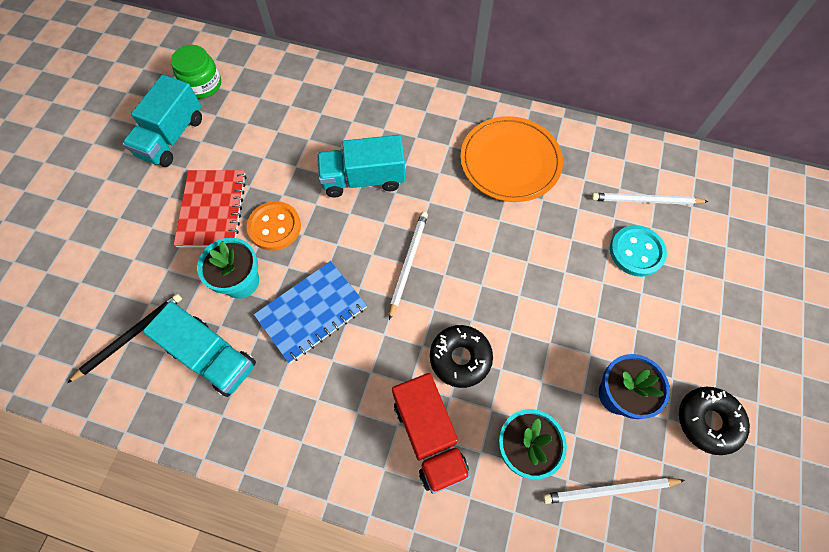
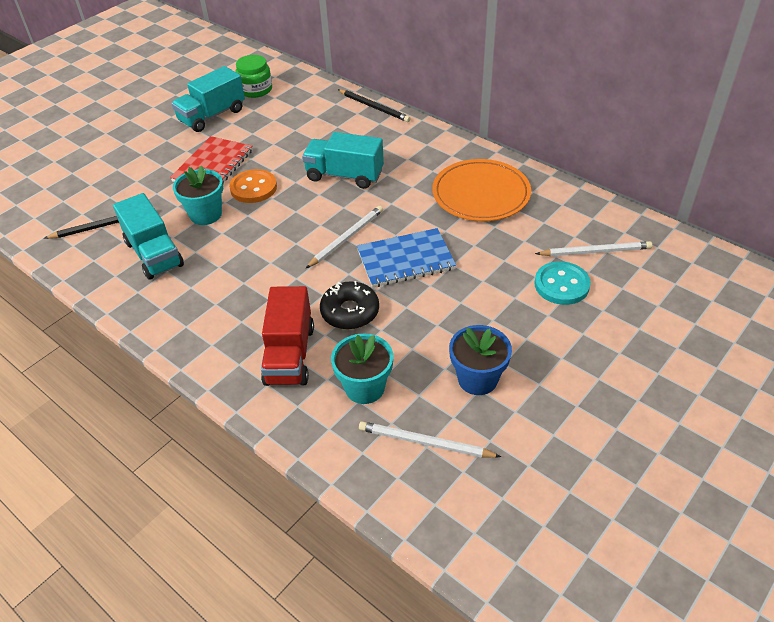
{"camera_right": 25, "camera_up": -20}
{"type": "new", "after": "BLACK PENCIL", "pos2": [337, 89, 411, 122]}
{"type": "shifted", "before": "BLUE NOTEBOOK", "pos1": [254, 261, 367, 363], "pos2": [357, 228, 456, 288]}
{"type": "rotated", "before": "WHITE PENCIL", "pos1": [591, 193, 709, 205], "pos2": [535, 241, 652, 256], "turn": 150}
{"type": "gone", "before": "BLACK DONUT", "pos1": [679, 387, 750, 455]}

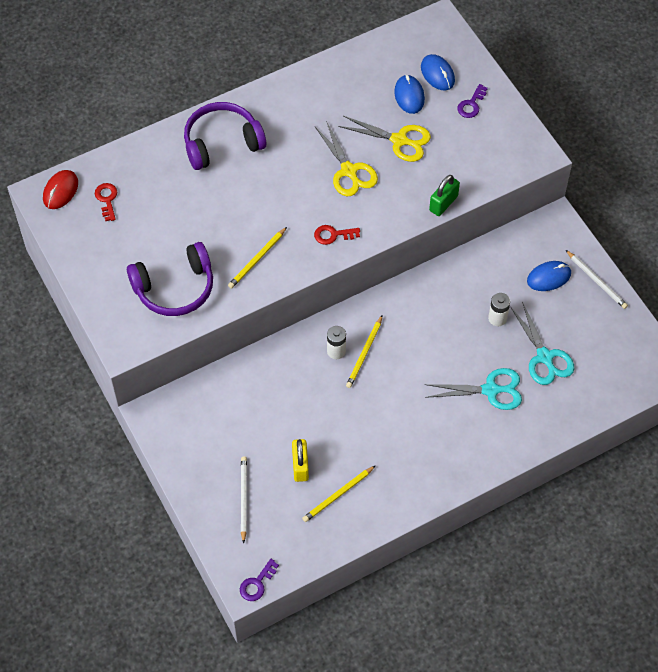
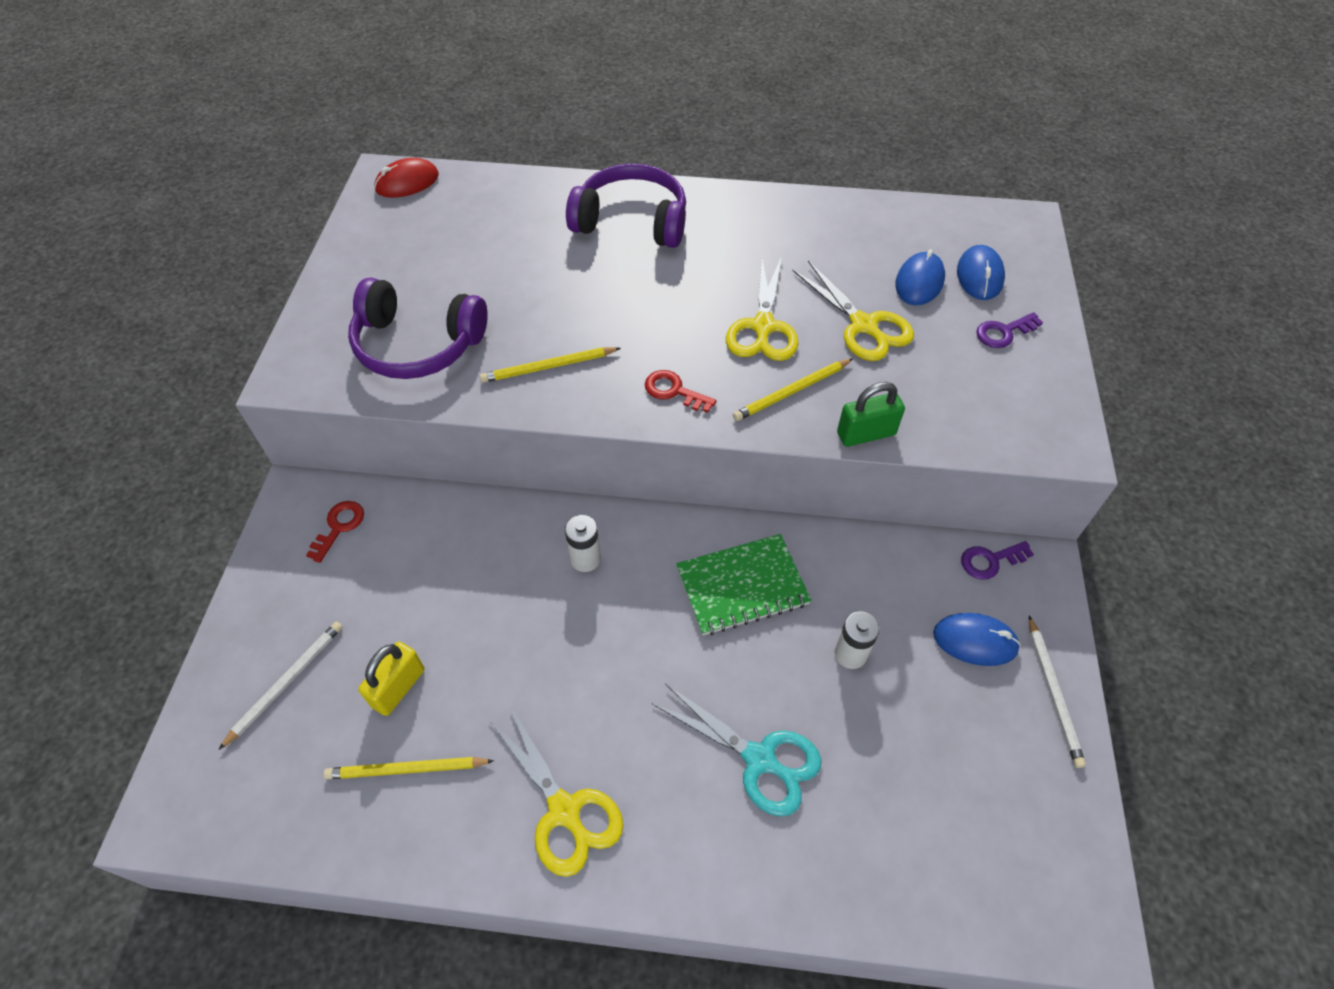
{"camera_right": 35, "camera_up": -5}
{"type": "shifted", "before": "RED KEY", "pos1": [95, 183, 117, 221], "pos2": [306, 501, 364, 563]}
{"type": "new", "after": "YELLOW SCISSORS", "pos2": [489, 704, 623, 877]}
{"type": "new", "after": "GREEN NOTEBOOK", "pos2": [676, 534, 811, 635]}
{"type": "shifted", "before": "YELLOW PENCIL", "pos1": [346, 316, 382, 388], "pos2": [733, 359, 853, 421]}
{"type": "shifted", "before": "PURPLE KEY", "pos1": [240, 559, 279, 601], "pos2": [961, 541, 1034, 579]}
{"type": "gone", "before": "TURQUOISE SCISSORS", "pos1": [510, 302, 574, 385]}

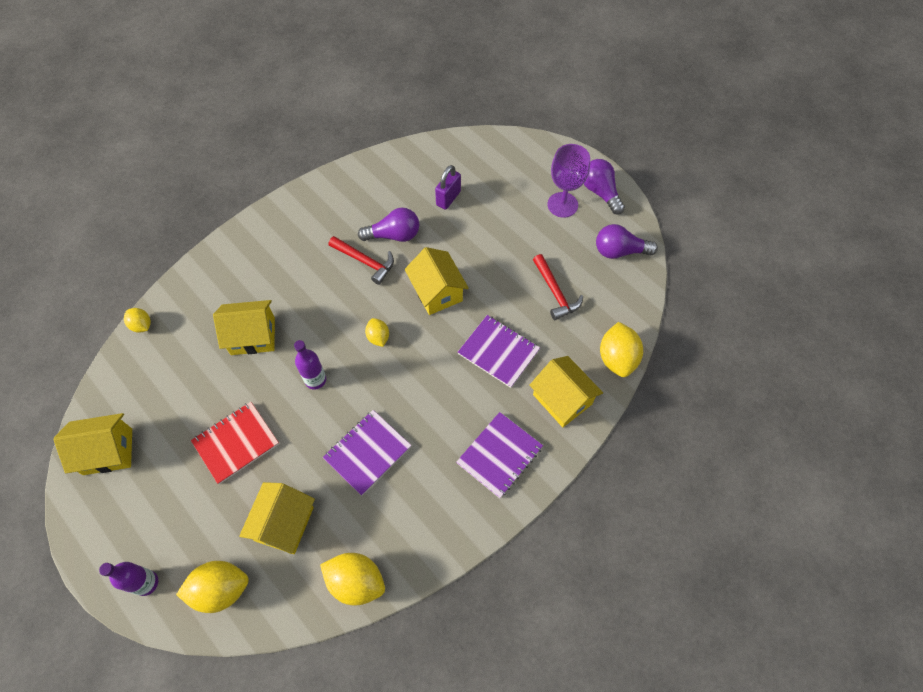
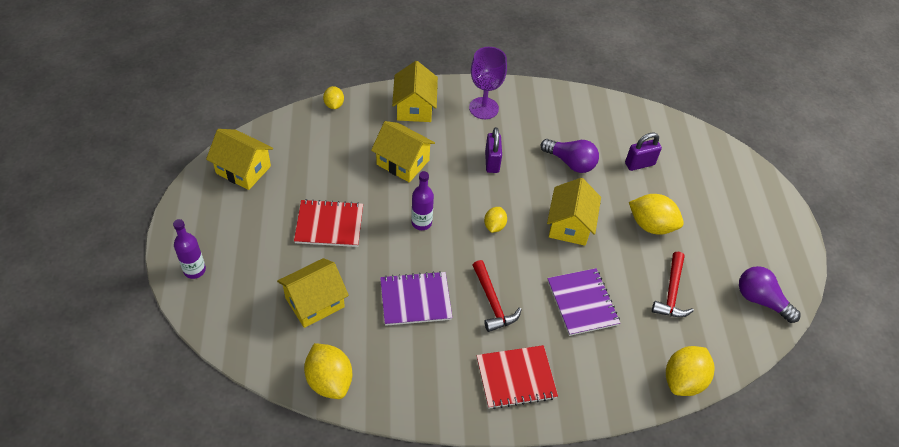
{"camera_right": 35, "camera_up": -10}
{"type": "shifted", "before": "YELLOW HOUSE", "pos1": [529, 356, 603, 427], "pos2": [392, 61, 438, 122]}
{"type": "shifted", "before": "PURPLE GOBLET", "pos1": [547, 144, 590, 218], "pos2": [469, 47, 507, 119]}
{"type": "shifted", "before": "RED HAMMER", "pos1": [329, 236, 394, 285], "pos2": [473, 260, 522, 332]}
{"type": "repainted", "before": "PURPLE NOTEBOOK", "after": "RED NOTEBOOK", "pos1": [456, 412, 543, 498], "pos2": [476, 345, 558, 409]}
{"type": "new", "after": "PURPLE PADLOCK", "pos2": [485, 127, 502, 173]}
{"type": "shifted", "before": "YELLOW LEMON", "pos1": [176, 561, 249, 613], "pos2": [629, 194, 684, 235]}
{"type": "gone", "before": "PURPLE LIGHT BULB", "pos1": [584, 159, 625, 215]}

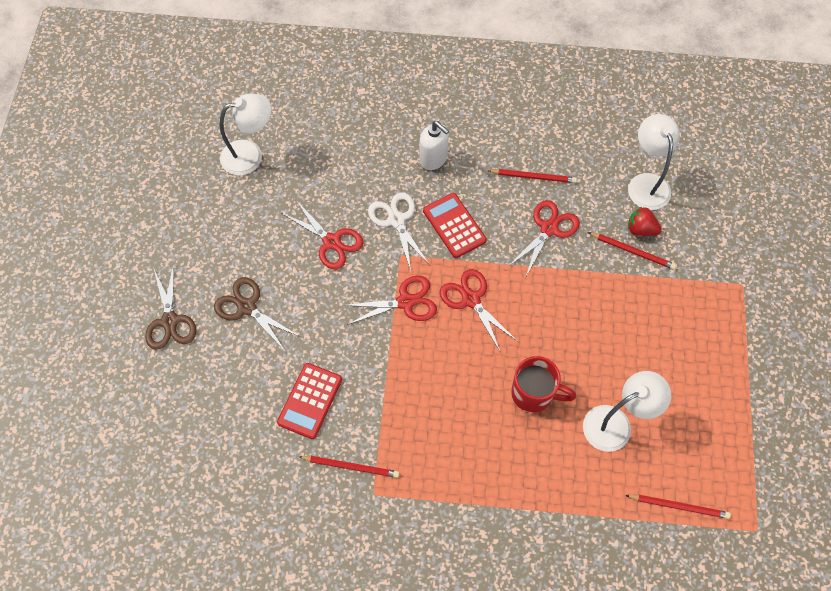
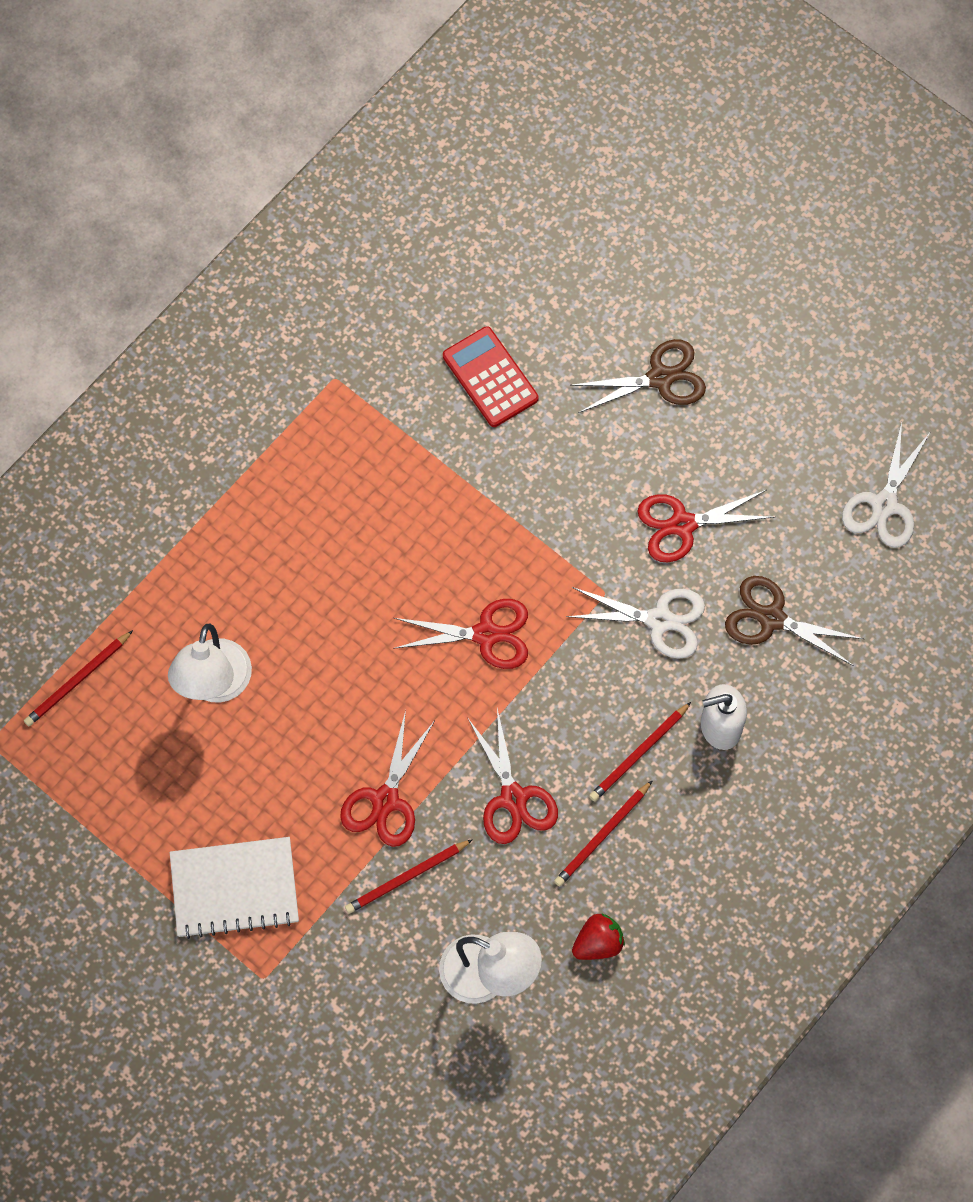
{"camera_right": 125, "camera_up": 5}
{"type": "new", "after": "WHITE NOTEBOOK", "pos2": [170, 837, 299, 939]}
{"type": "shifted", "before": "RED SCISSORS", "pos1": [342, 276, 437, 325], "pos2": [340, 710, 434, 847]}
{"type": "shifted", "before": "RED STRAWBERRY", "pos1": [628, 207, 662, 236], "pos2": [572, 913, 625, 960]}
{"type": "shifted", "before": "RED PENCIL", "pos1": [299, 456, 399, 478], "pos2": [589, 702, 691, 801]}
{"type": "shifted", "before": "BROWN SCISSORS", "pos1": [145, 264, 196, 350], "pos2": [725, 576, 864, 666]}
{"type": "swapped", "before": "WHITE LAMP", "after": "WHITE SCISSORS", "pos1": [220, 94, 271, 175], "pos2": [842, 422, 931, 548]}
{"type": "gone", "before": "RED CALCULATOR", "pos1": [423, 193, 487, 258]}
{"type": "gone", "before": "RED MUG", "pos1": [511, 356, 576, 413]}

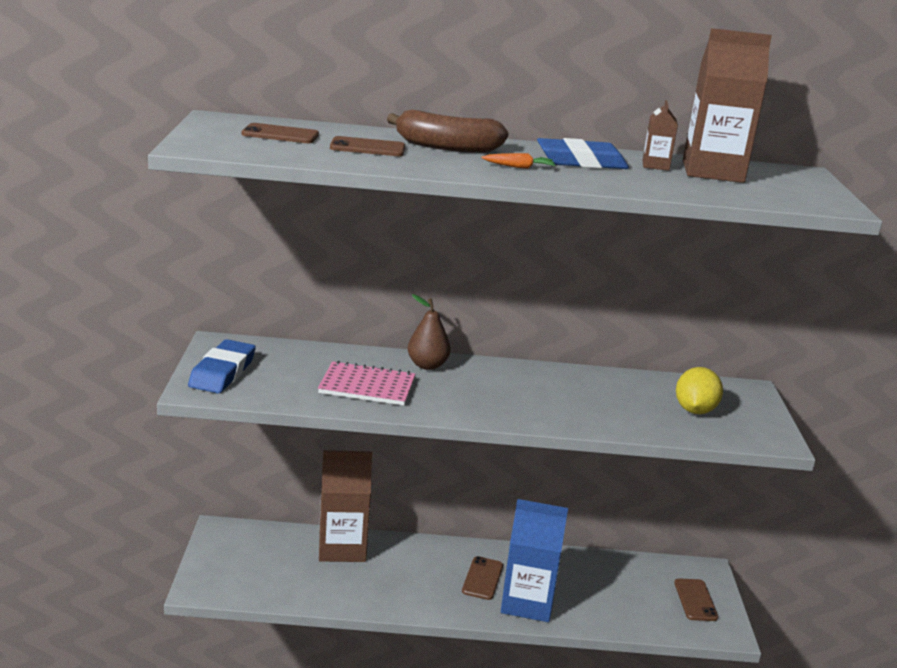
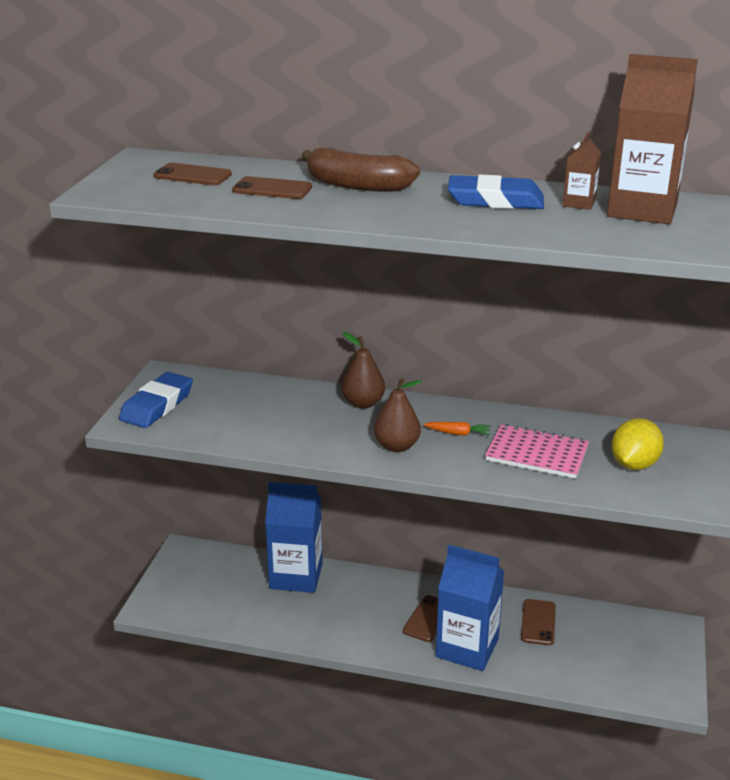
{"camera_right": 15, "camera_up": 5}
{"type": "repainted", "before": "BROWN CARTON", "after": "BLUE CARTON", "pos1": [319, 450, 372, 562], "pos2": [265, 482, 323, 593]}
{"type": "new", "after": "BROWN PEAR", "pos2": [374, 378, 422, 452]}
{"type": "shifted", "before": "ORANGE CARROT", "pos1": [482, 153, 555, 169], "pos2": [423, 422, 491, 436]}
{"type": "shifted", "before": "PINK NOTEBOOK", "pos1": [318, 361, 415, 405], "pos2": [485, 424, 589, 479]}
{"type": "shifted", "before": "BROWN PHONE", "pos1": [674, 579, 718, 621], "pos2": [521, 599, 556, 645]}

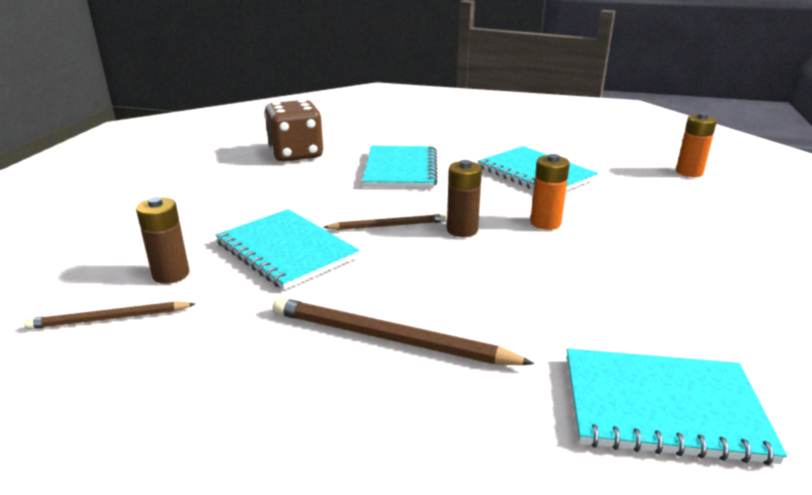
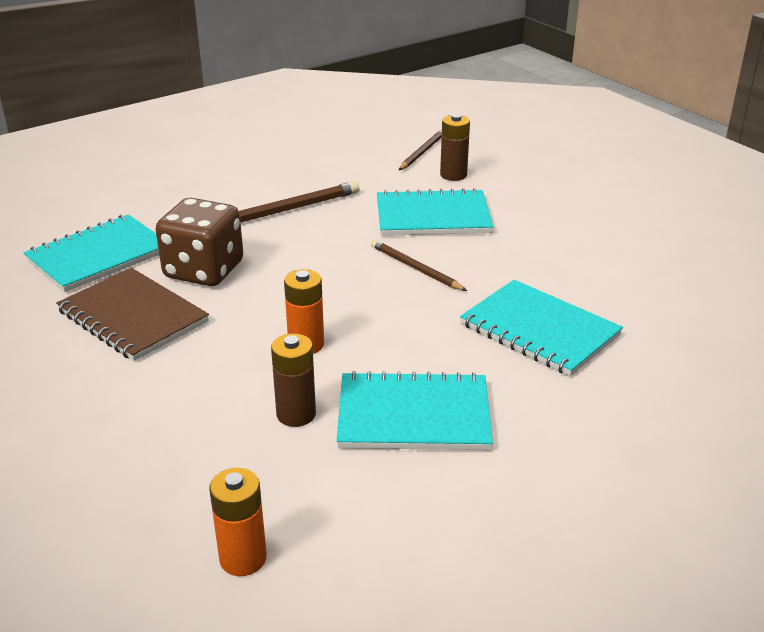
{"camera_right": 130, "camera_up": 5}
{"type": "new", "after": "BROWN NOTEBOOK", "pos2": [56, 268, 209, 361]}
{"type": "shifted", "before": "BROWN DICE", "pos1": [264, 100, 324, 162], "pos2": [155, 198, 243, 286]}
{"type": "shifted", "before": "BROWN BATTERY", "pos1": [447, 160, 482, 237], "pos2": [271, 333, 316, 427]}
{"type": "rotated", "before": "BROWN PENCIL", "pos1": [323, 214, 447, 230], "pos2": [371, 240, 467, 291], "turn": 105}

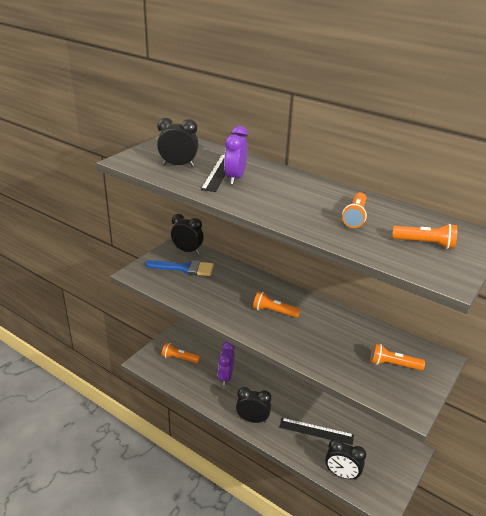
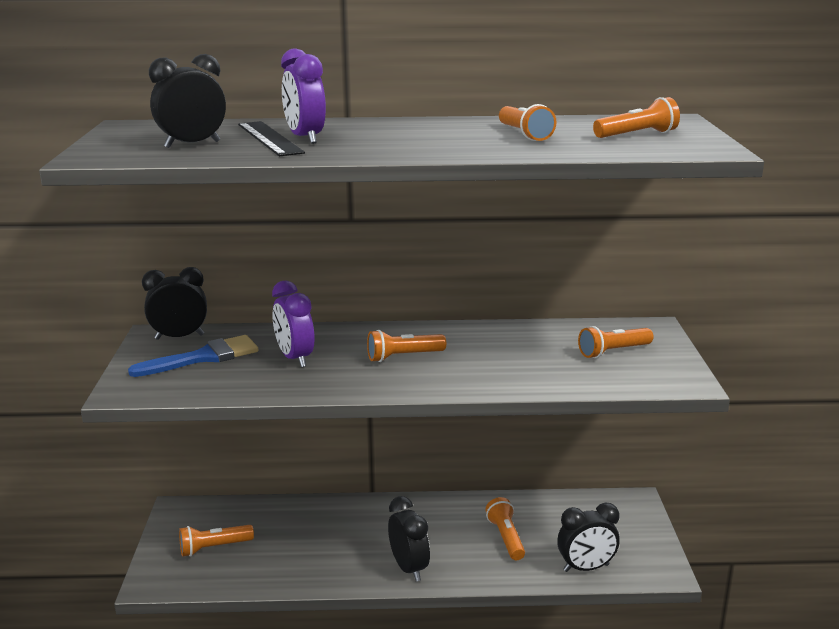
{"camera_right": -35, "camera_up": -10}
{"type": "shifted", "before": "PURPLE CLOCK", "pos1": [218, 341, 235, 386], "pos2": [272, 280, 314, 367]}
{"type": "rotated", "before": "BLACK CLOCK", "pos1": [236, 387, 271, 423], "pos2": [388, 496, 430, 582], "turn": 90}
{"type": "swapped", "before": "BLACK RULER", "after": "ORANGE FLASHLIGHT", "pos1": [279, 418, 354, 445], "pos2": [485, 497, 525, 560]}

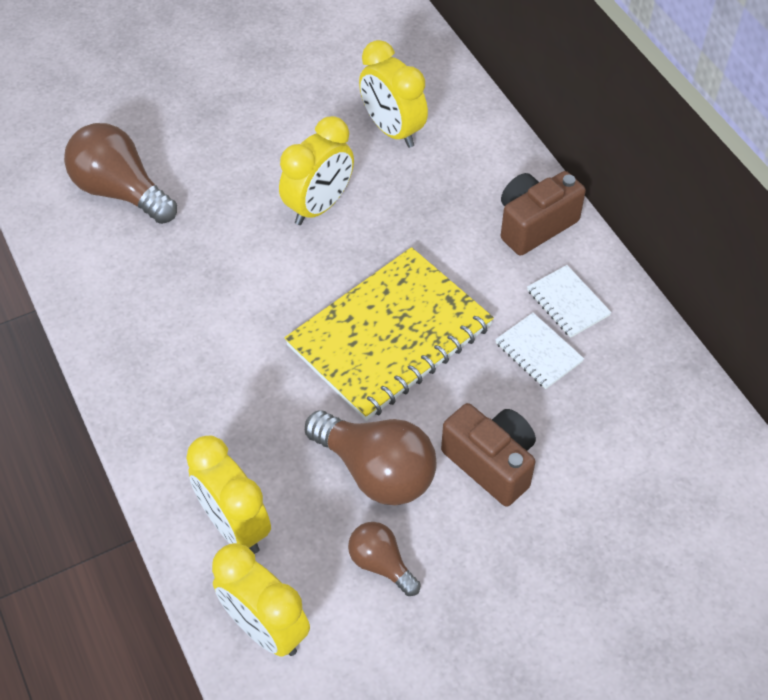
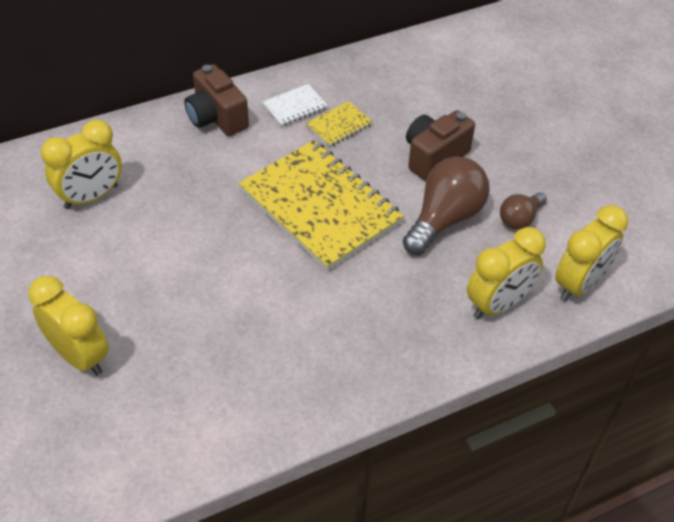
{"camera_right": -90, "camera_up": -5}
{"type": "shifted", "before": "YELLOW CLOCK", "pos1": [279, 116, 354, 225], "pos2": [28, 276, 109, 376]}
{"type": "repainted", "before": "WHITE NOTEBOOK", "after": "YELLOW NOTEBOOK", "pos1": [495, 313, 584, 389], "pos2": [306, 101, 373, 147]}
{"type": "gone", "before": "BROWN LIGHT BULB", "pos1": [64, 123, 177, 224]}

